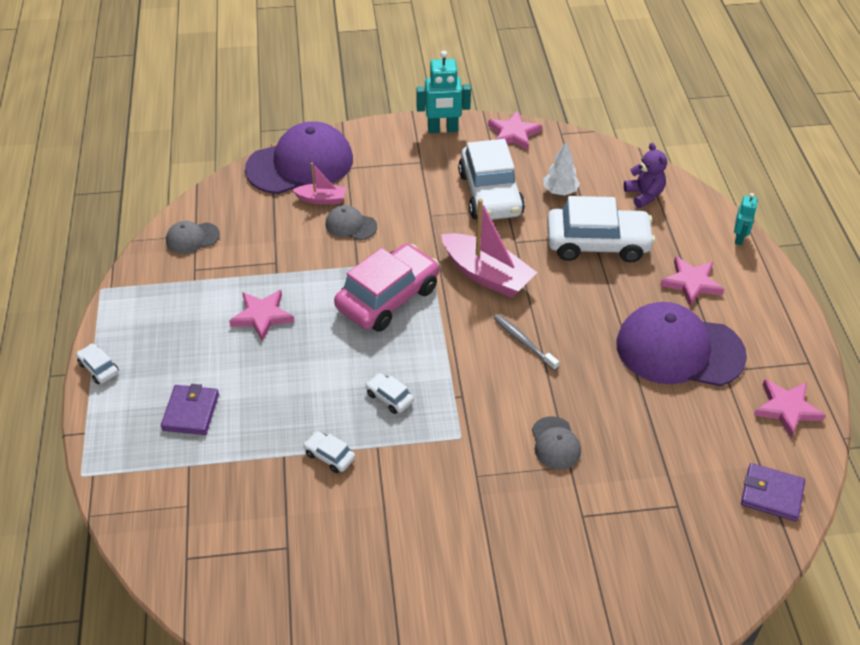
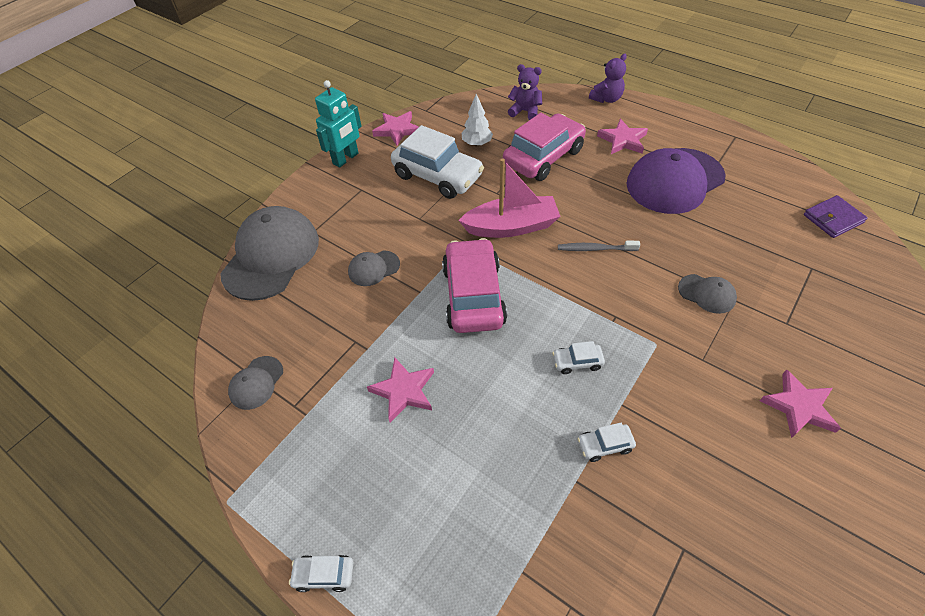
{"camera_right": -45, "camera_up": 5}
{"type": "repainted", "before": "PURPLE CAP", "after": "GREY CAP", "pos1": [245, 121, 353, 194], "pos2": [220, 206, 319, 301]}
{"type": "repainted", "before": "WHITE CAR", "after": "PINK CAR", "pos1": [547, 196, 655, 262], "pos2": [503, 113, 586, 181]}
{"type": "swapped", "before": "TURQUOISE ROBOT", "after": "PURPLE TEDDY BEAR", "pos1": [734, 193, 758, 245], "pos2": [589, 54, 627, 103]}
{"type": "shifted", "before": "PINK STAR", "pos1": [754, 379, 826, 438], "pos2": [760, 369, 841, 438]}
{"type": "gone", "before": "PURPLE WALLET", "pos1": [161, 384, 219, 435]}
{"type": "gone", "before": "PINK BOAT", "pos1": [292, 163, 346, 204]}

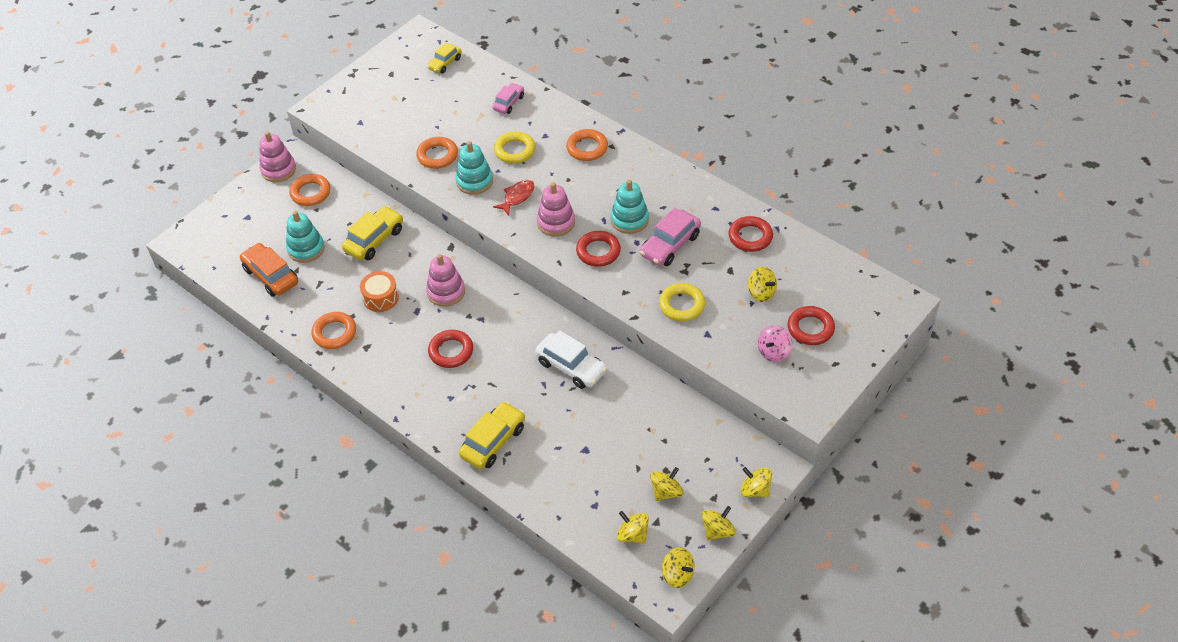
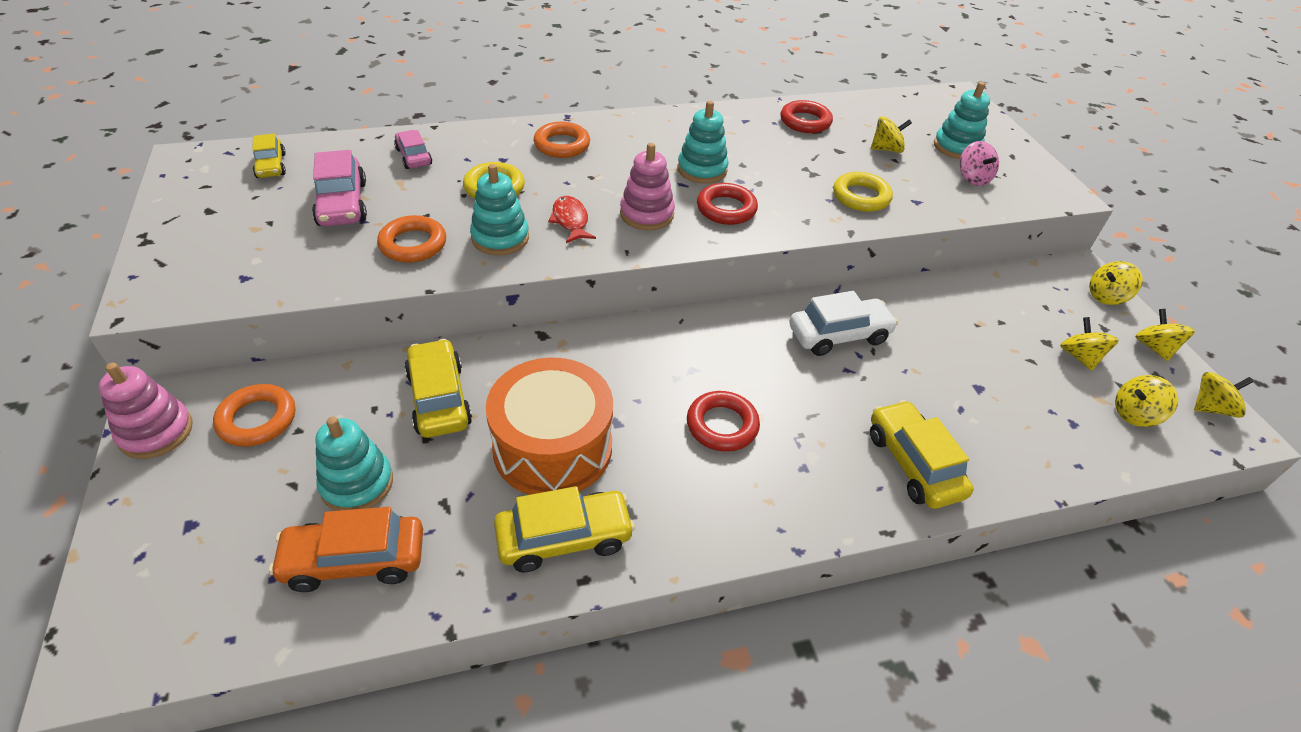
{"camera_right": -60, "camera_up": -5}
{"type": "shifted", "before": "PINK CAR", "pos1": [640, 208, 701, 266], "pos2": [312, 150, 367, 226]}
{"type": "scaled", "before": "ORANGE DRUM", "pos1": [360, 271, 399, 312], "pos2": [486, 358, 613, 495], "scale": 1.92}
{"type": "swapped", "before": "ORANGE RING", "after": "YELLOW CAR", "pos1": [311, 312, 356, 349], "pos2": [494, 486, 635, 572]}
{"type": "swapped", "before": "RED RING", "after": "TURQUOISE STACKING TOY", "pos1": [787, 306, 835, 345], "pos2": [934, 82, 990, 159]}
{"type": "gone", "before": "PINK STACKING TOY", "pos1": [426, 254, 465, 307]}

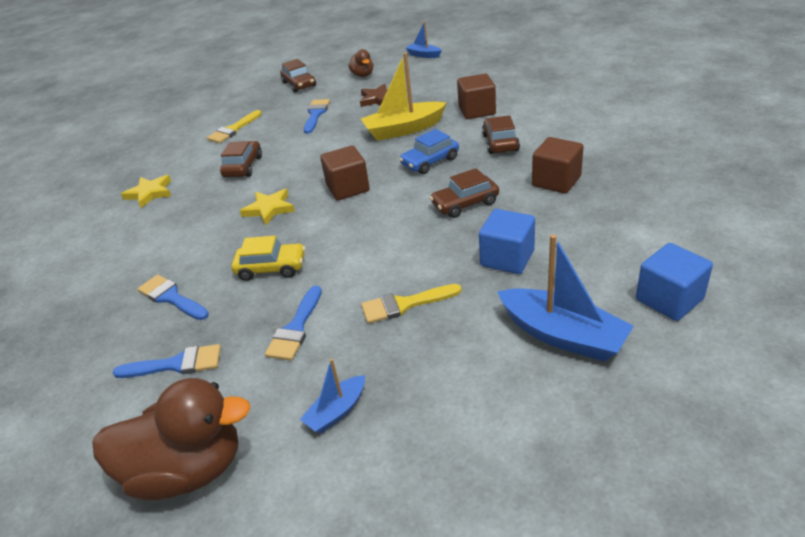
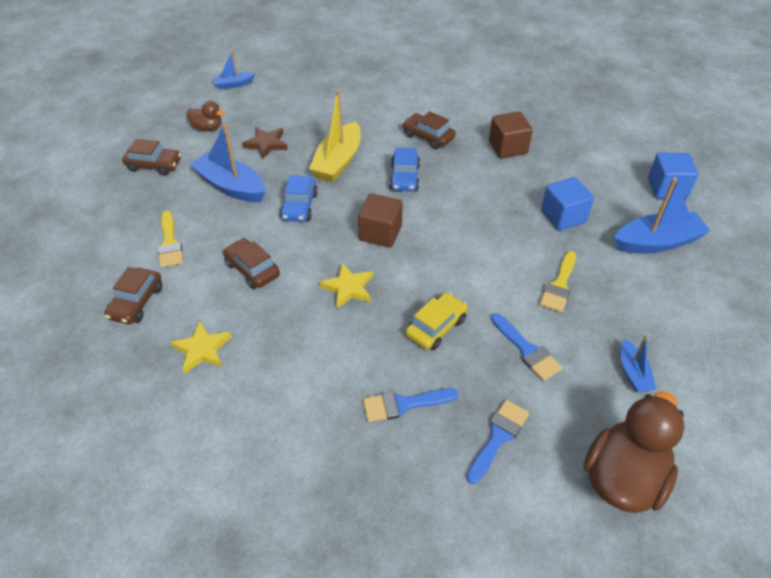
{"camera_right": -55, "camera_up": 10}
{"type": "shifted", "before": "BROWN CAR", "pos1": [430, 168, 499, 218], "pos2": [104, 267, 162, 324]}
{"type": "swapped", "before": "BLUE BRUSH", "after": "BLUE BOAT", "pos1": [304, 99, 330, 134], "pos2": [190, 124, 265, 202]}
{"type": "new", "after": "BLUE CAR", "pos2": [280, 175, 318, 222]}
{"type": "gone", "before": "BROWN CUBE", "pos1": [457, 74, 496, 119]}

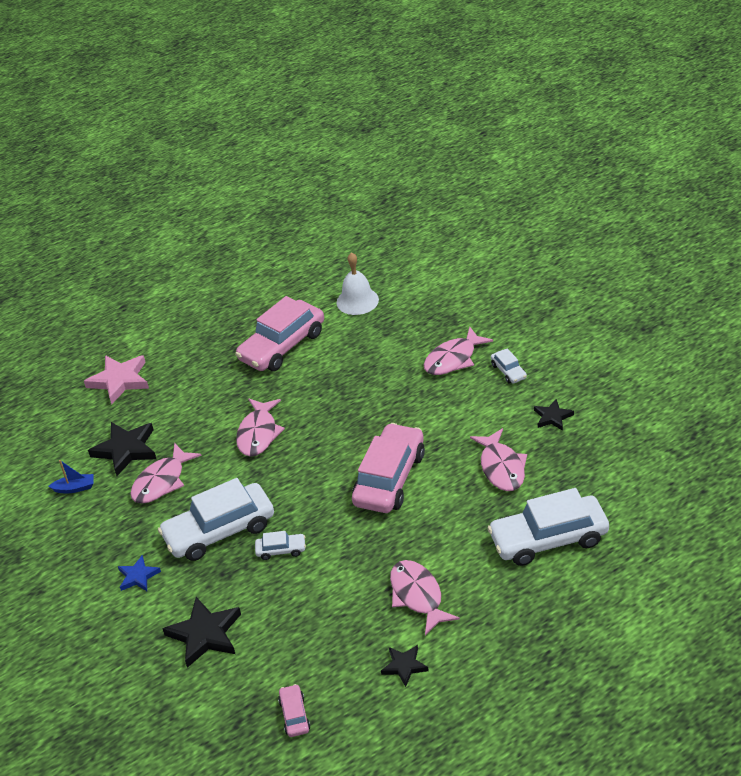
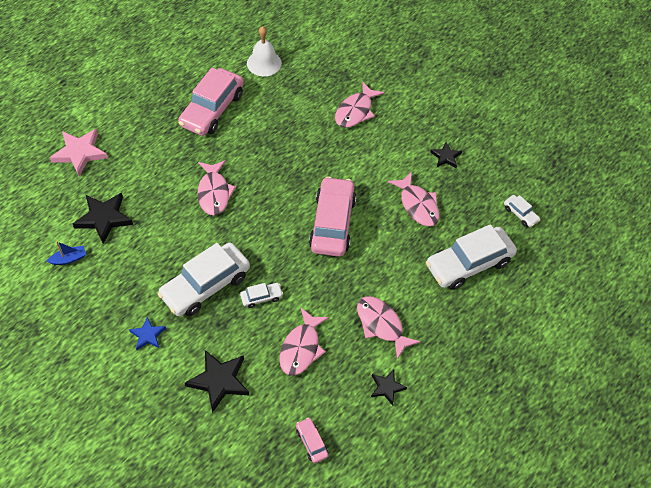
{"camera_right": -20, "camera_up": 15}
{"type": "shifted", "before": "PINK FISH", "pos1": [130, 443, 201, 504], "pos2": [279, 308, 329, 376]}
{"type": "shifted", "before": "WHITE CAR", "pos1": [491, 348, 527, 384], "pos2": [504, 195, 540, 227]}

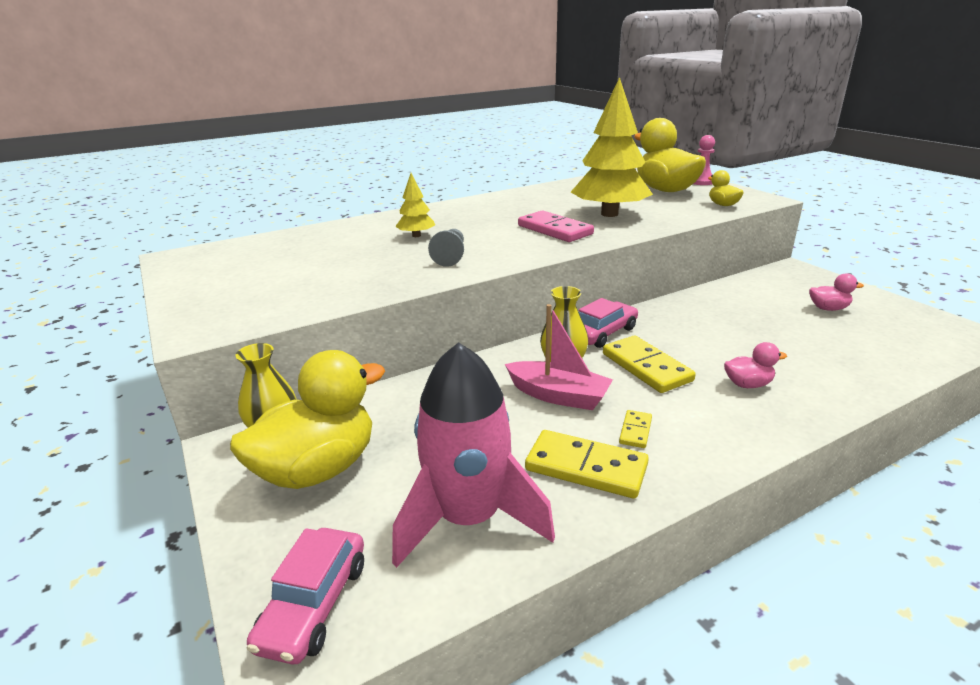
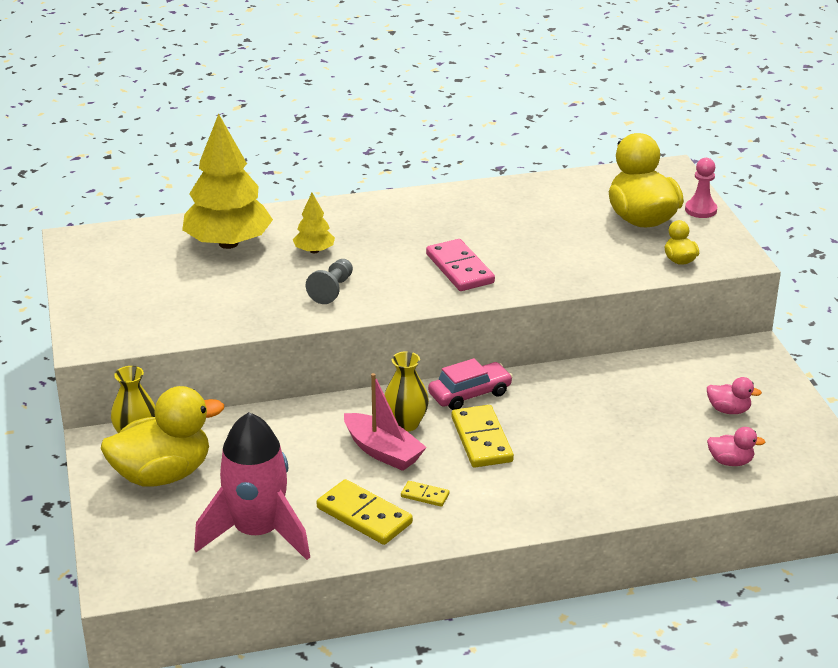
{"camera_right": 15, "camera_up": 5}
{"type": "shifted", "before": "YELLOW TREE", "pos1": [571, 77, 653, 217], "pos2": [182, 114, 273, 249]}
{"type": "rotated", "before": "YELLOW DOMINO", "pos1": [619, 410, 652, 448], "pos2": [401, 481, 449, 507], "turn": 75}
{"type": "shifted", "before": "PINK DUCK", "pos1": [724, 342, 787, 388], "pos2": [707, 427, 765, 466]}
{"type": "gone", "before": "PINK CAR", "pos1": [247, 528, 364, 665]}

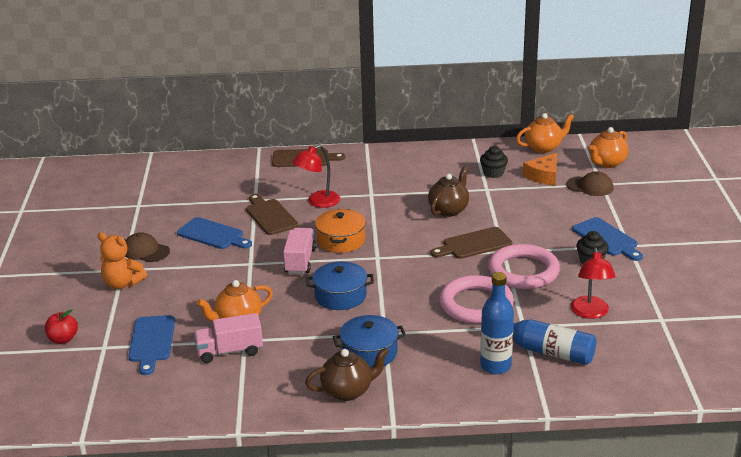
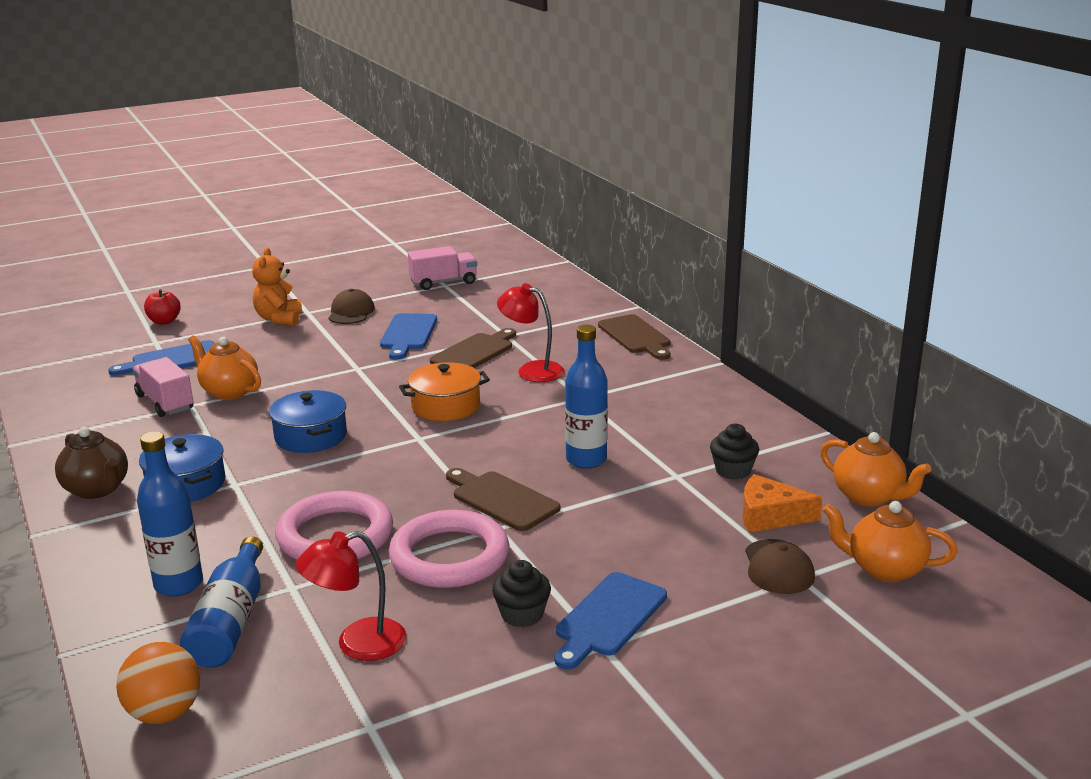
{"camera_right": 65, "camera_up": -5}
{"type": "new", "after": "ORANGE BALL", "pos2": [116, 642, 200, 724]}
{"type": "shifted", "before": "PINK TRUCK", "pos1": [283, 228, 316, 274], "pos2": [408, 246, 477, 290]}
{"type": "swapped", "before": "BROWN TEAPOT", "after": "BLUE BOTTLE", "pos1": [428, 166, 469, 217], "pos2": [565, 325, 608, 469]}

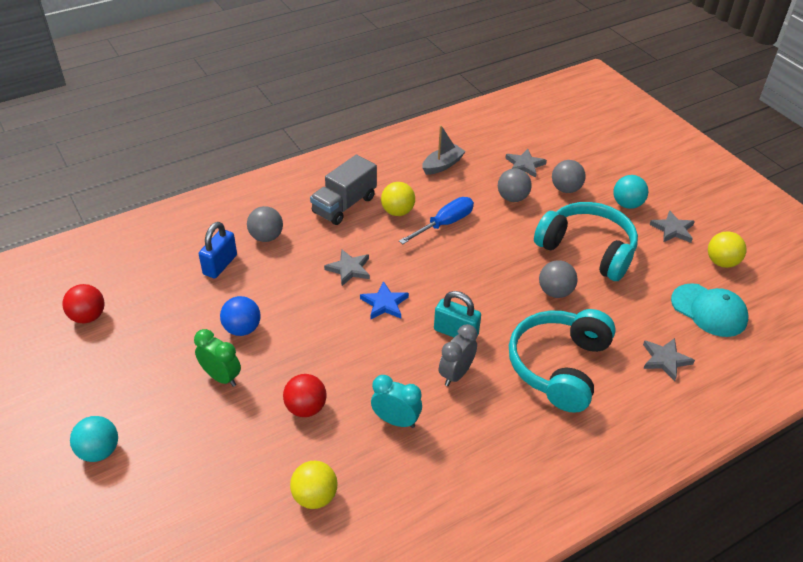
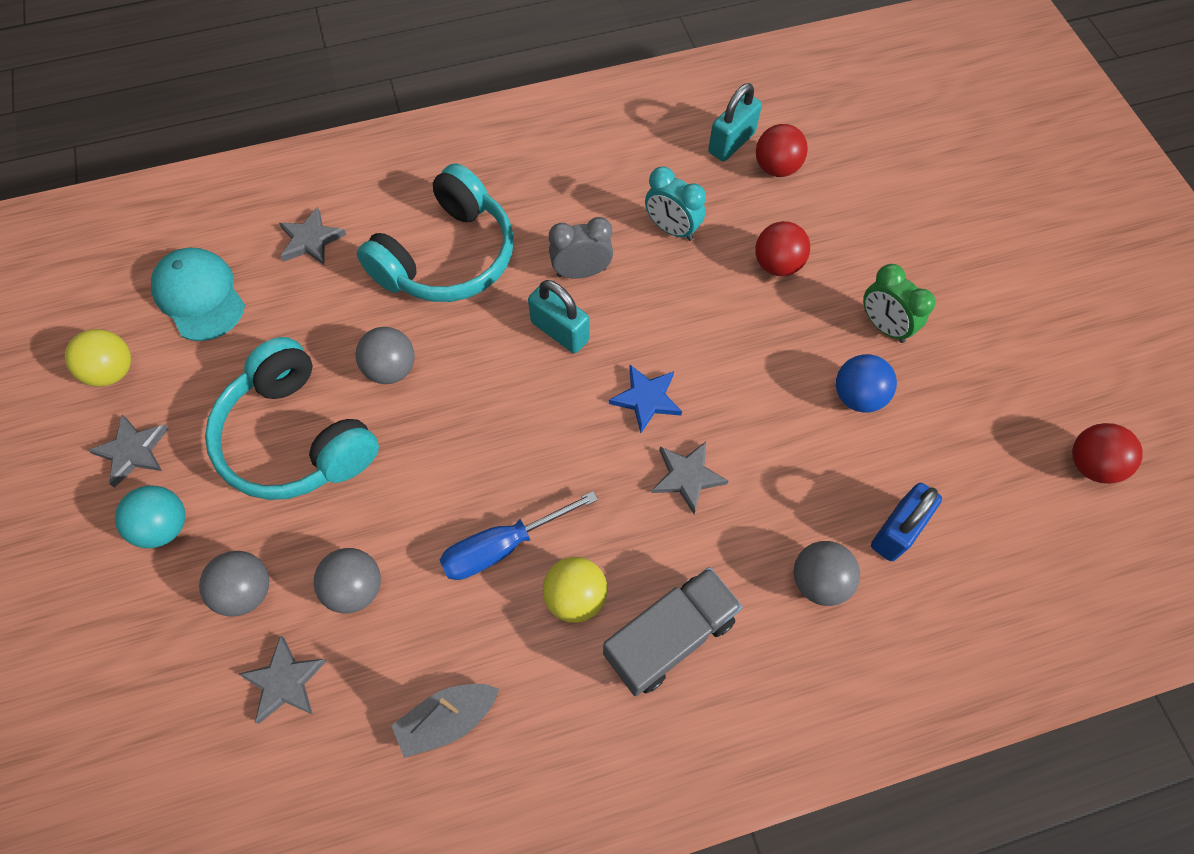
{"camera_right": -165, "camera_up": 20}
{"type": "rotated", "before": "GREY CLOCK", "pos1": [439, 324, 478, 386], "pos2": [549, 217, 613, 279], "turn": -150}
{"type": "new", "after": "TURQUOISE PADLOCK", "pos2": [708, 83, 762, 161]}
{"type": "repainted", "before": "YELLOW BALL", "after": "RED BALL", "pos1": [290, 461, 337, 509], "pos2": [756, 124, 808, 177]}
{"type": "gone", "before": "TURQUOISE BALL", "pos1": [70, 416, 118, 462]}

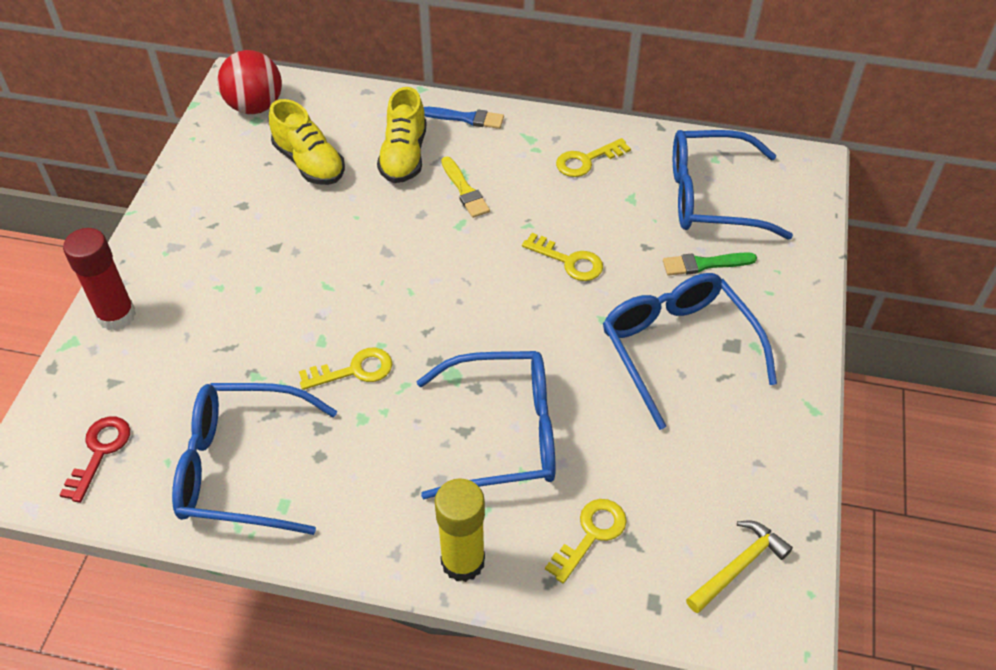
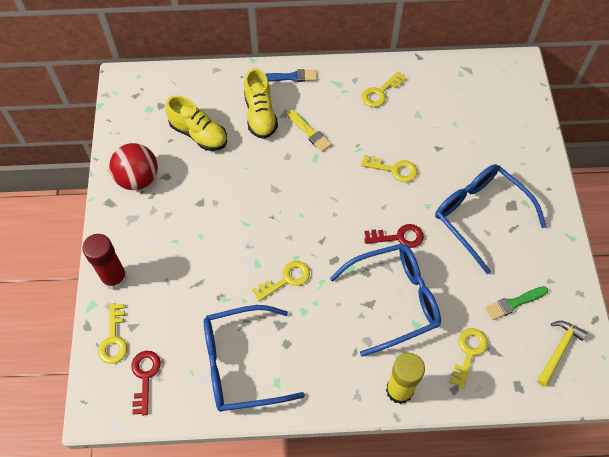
{"camera_right": -15, "camera_up": 10}
{"type": "new", "after": "YELLOW KEY", "pos2": [98, 303, 127, 364]}
{"type": "shifted", "before": "RED BALL", "pos1": [218, 50, 282, 114], "pos2": [109, 143, 158, 190]}
{"type": "new", "after": "RED KEY", "pos2": [364, 224, 424, 248]}
{"type": "shifted", "before": "GREEN BRUSH", "pos1": [663, 252, 757, 276], "pos2": [485, 286, 548, 320]}
{"type": "gone", "before": "BLUE GLASSES", "pos1": [673, 130, 793, 239]}

